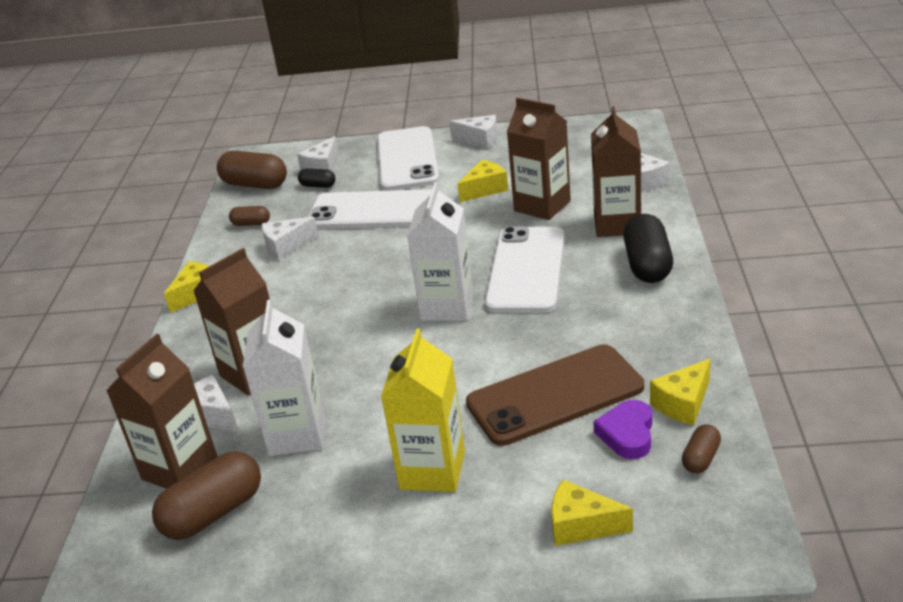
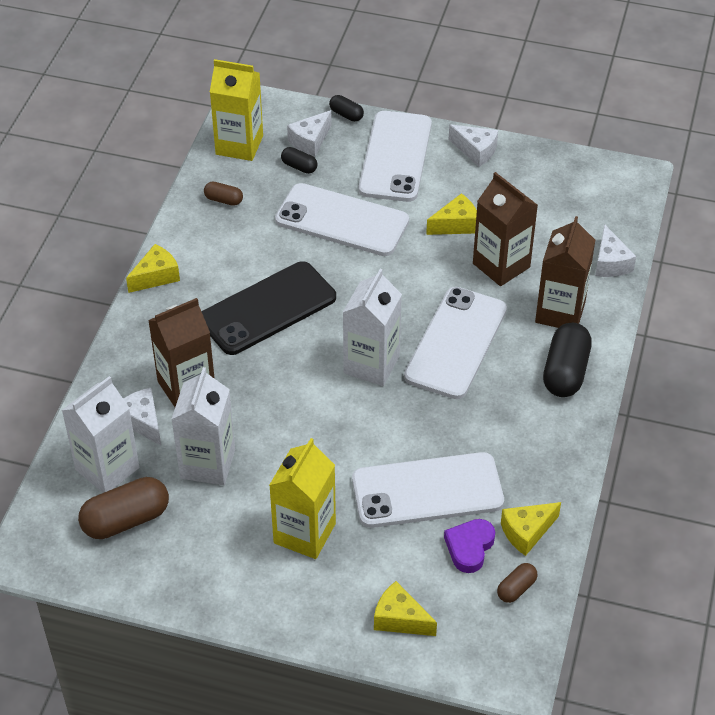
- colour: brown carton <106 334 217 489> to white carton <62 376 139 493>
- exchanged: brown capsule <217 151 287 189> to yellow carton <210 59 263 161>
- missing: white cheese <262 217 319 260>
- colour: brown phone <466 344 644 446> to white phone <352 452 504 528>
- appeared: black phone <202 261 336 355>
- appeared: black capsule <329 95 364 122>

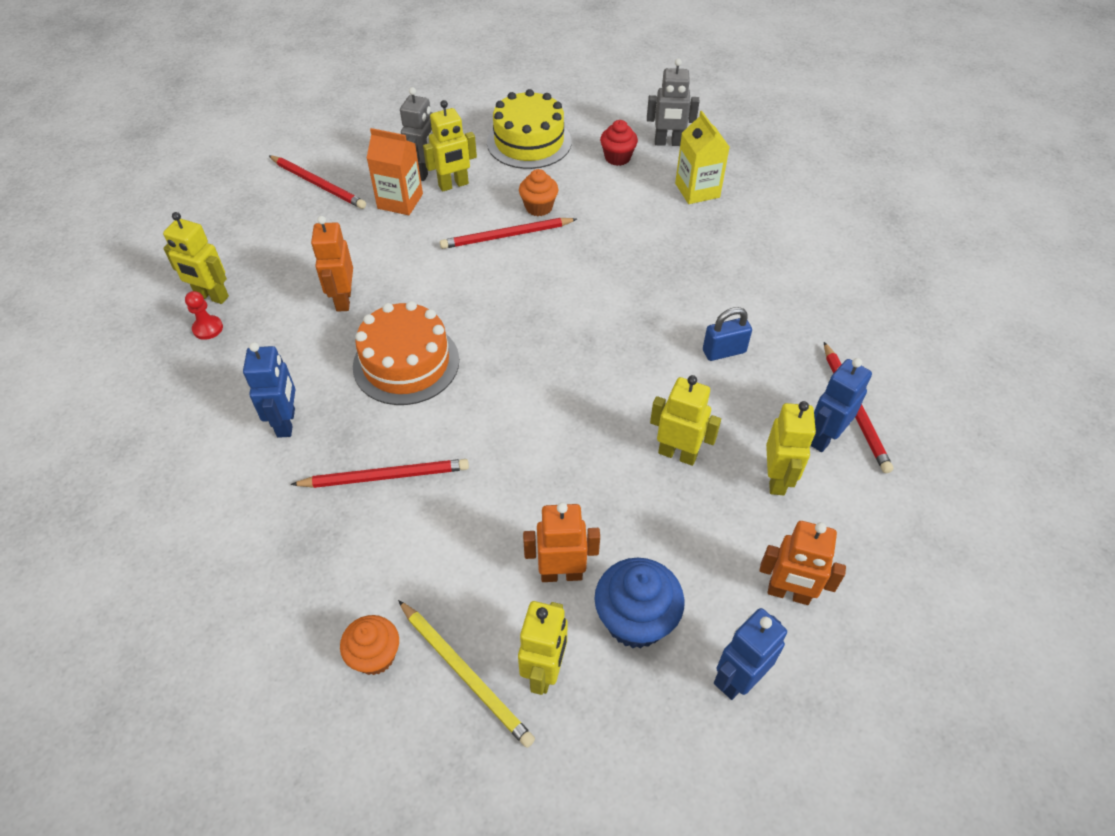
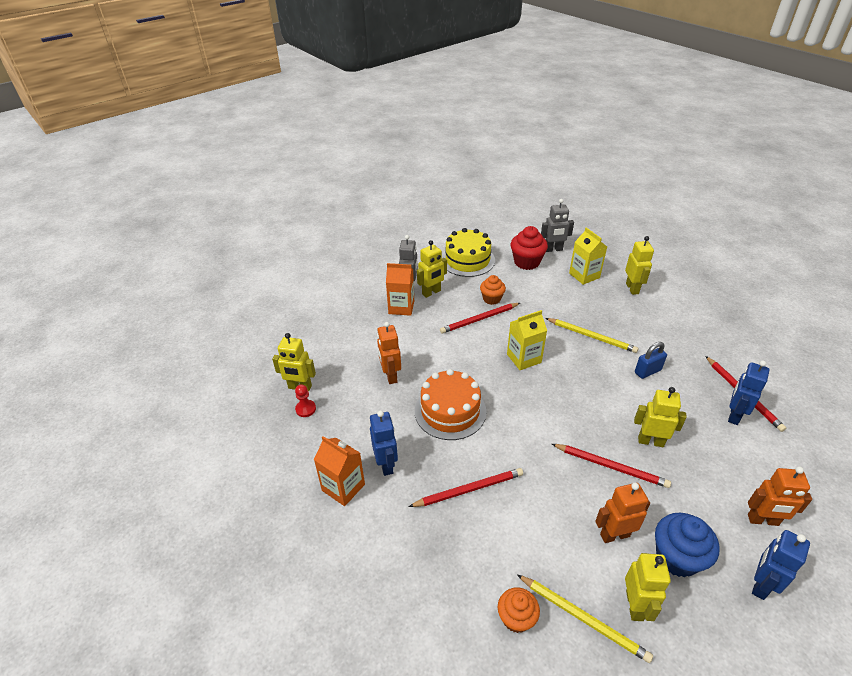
- relocated: red pencil <268 155 366 209> to <552 444 671 488>
- size: red cupcake <600 120 638 166> = <511 226 548 270> x1.54
- relocated: yellow robot <766 401 816 495> to <625 236 654 295>
- appeared: orange carton <314 436 365 506>
- appeared: yellow carton <507 310 547 370>
- appeared: yellow pencil <545 318 638 353>

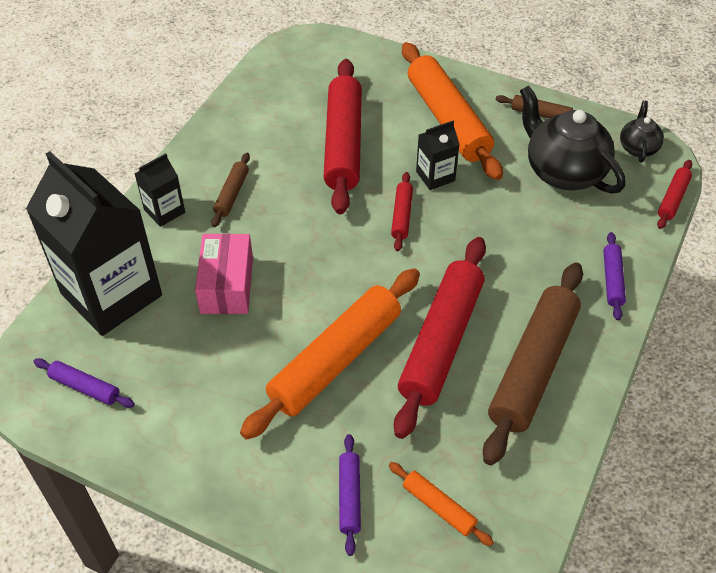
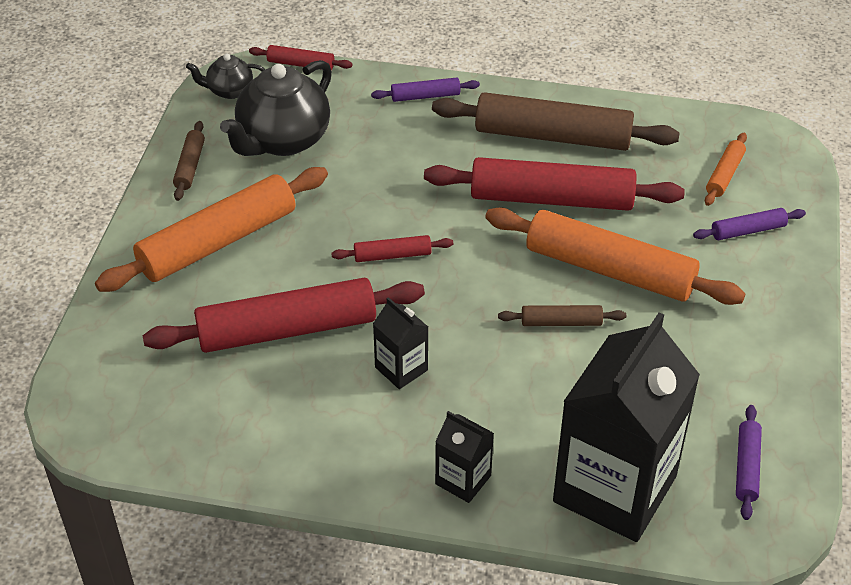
- missing: pink box <195 233 253 314>
- relocated: brown rolling pin <211 153 250 227> to <498 305 626 326>
- relocated: black carton <416 121 460 190> to <373 297 428 389>

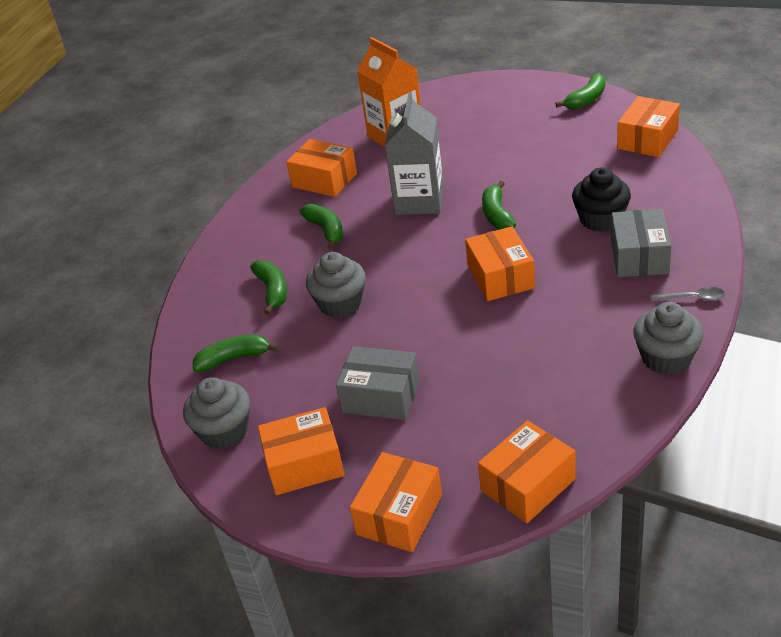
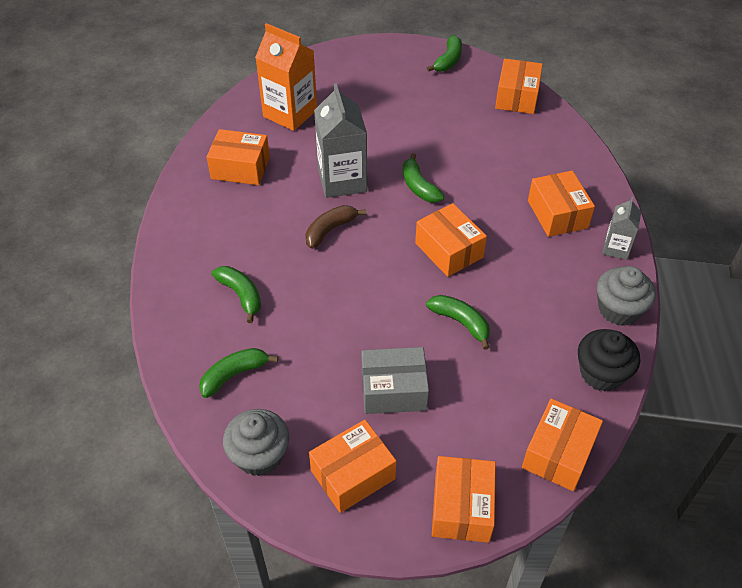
- relocated: green banana <299 204 343 249> to <426 295 490 350>
- missing: grey cupcake <306 252 366 318>
- relocated: black cupcake <572 167 631 232> to <578 329 640 391>
- colour: grey box <611 209 671 277> to orange box <528 171 595 237>
- exchanged: grey spoon <651 287 725 301> to grey carton <602 197 641 260>
- appeared: brown banana <305 205 366 249>

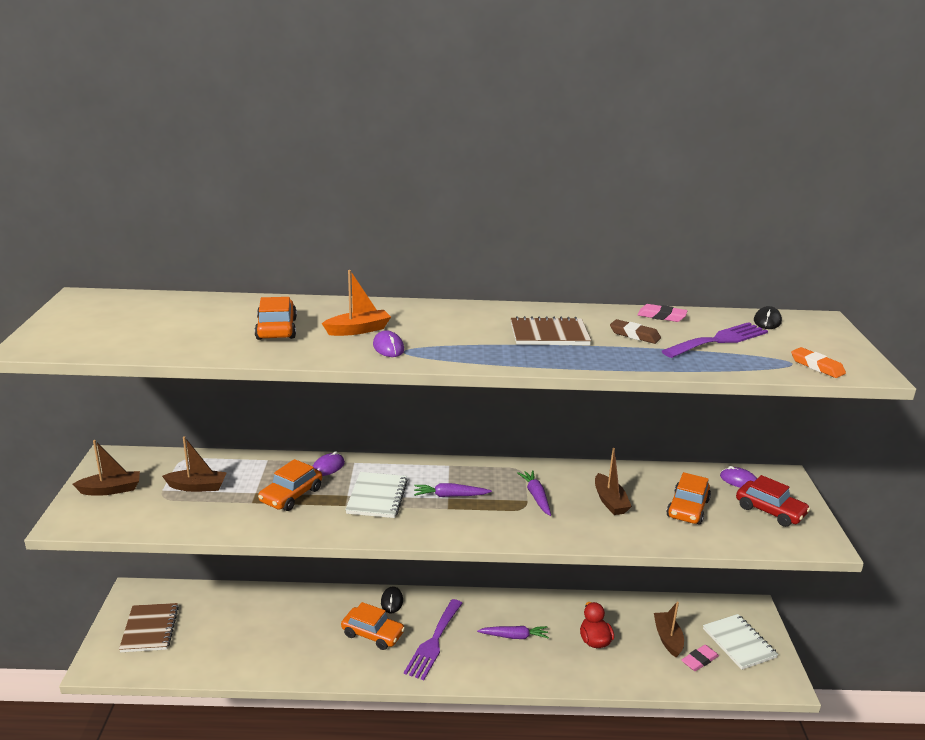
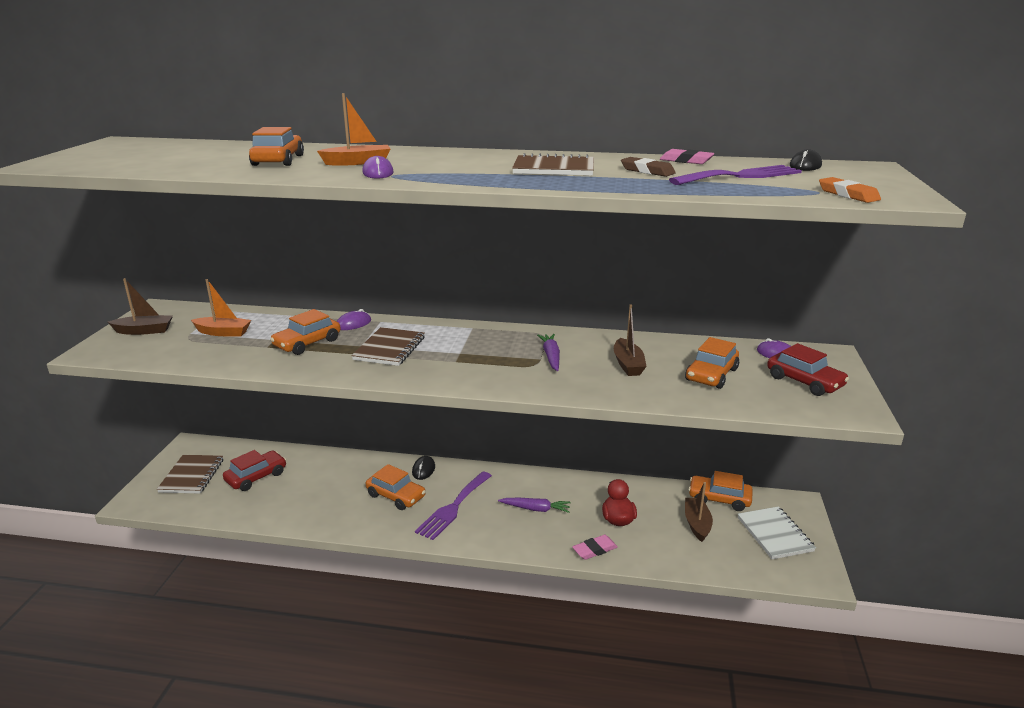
- colour: brown boat <162 436 227 492> to orange boat <191 279 251 337>
- colour: white notebook <345 472 408 518> to brown notebook <351 327 425 366>
- missing: purple carrot <414 483 492 497>
- relocated: pink eraser <681 645 719 671> to <572 535 618 560>
- appeared: red car <223 450 286 491>
- appeared: orange car <688 471 753 511>

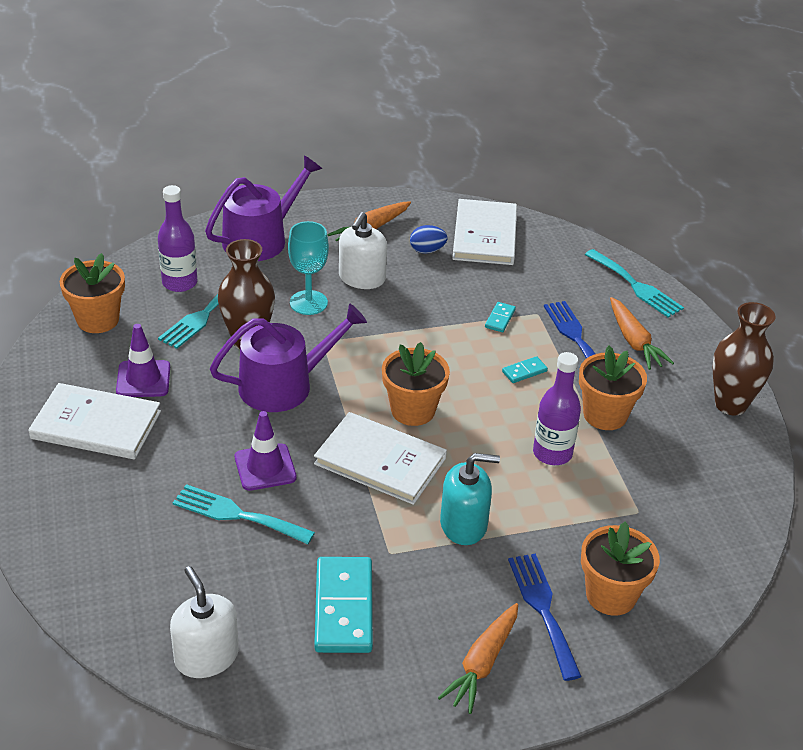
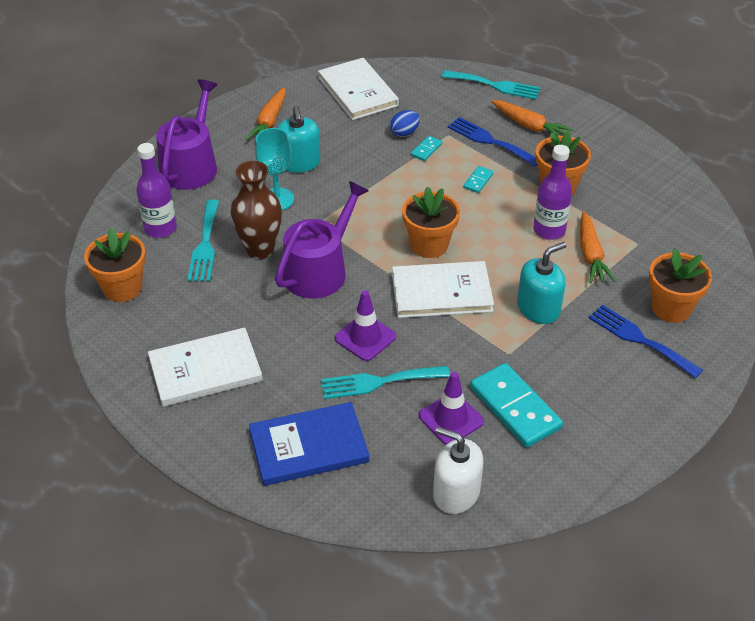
- relocated: purple traffic cone <116 324 170 397> to <419 372 484 445>
- colour: white soap dispenser <339 212 387 289> to turquoise soap dispenser <277 106 320 173>
- relocated: blue egg <410 225 448 254> to <390 110 420 137>
- relocated: orange carrot <438 603 518 714> to <580 211 616 283>
- spun: turquoise domino <485 302 516 332> = <411 136 442 161> 45 degrees clockwise
- missing: brown vase <713 302 776 415>
- appeared: blue book <249 402 369 486>

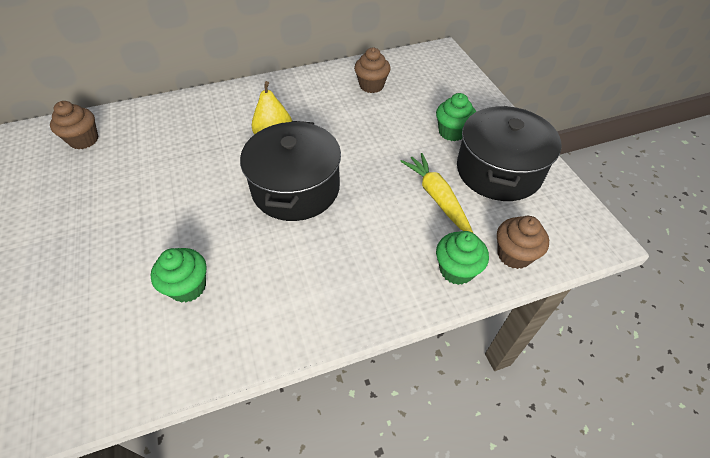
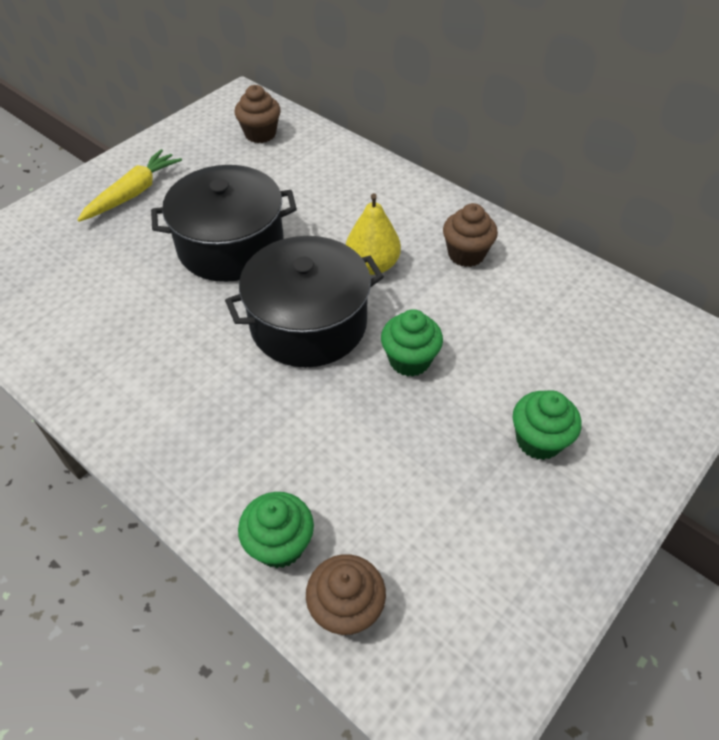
- relocated: green cupcake <150 248 206 303> to <381 309 443 377>
- relocated: brown cupcake <354 48 391 93> to <443 203 498 267>
- relocated: yellow carrot <400 153 473 233> to <77 149 182 222>
- relocated: black pot <457 106 562 201> to <151 165 297 282>

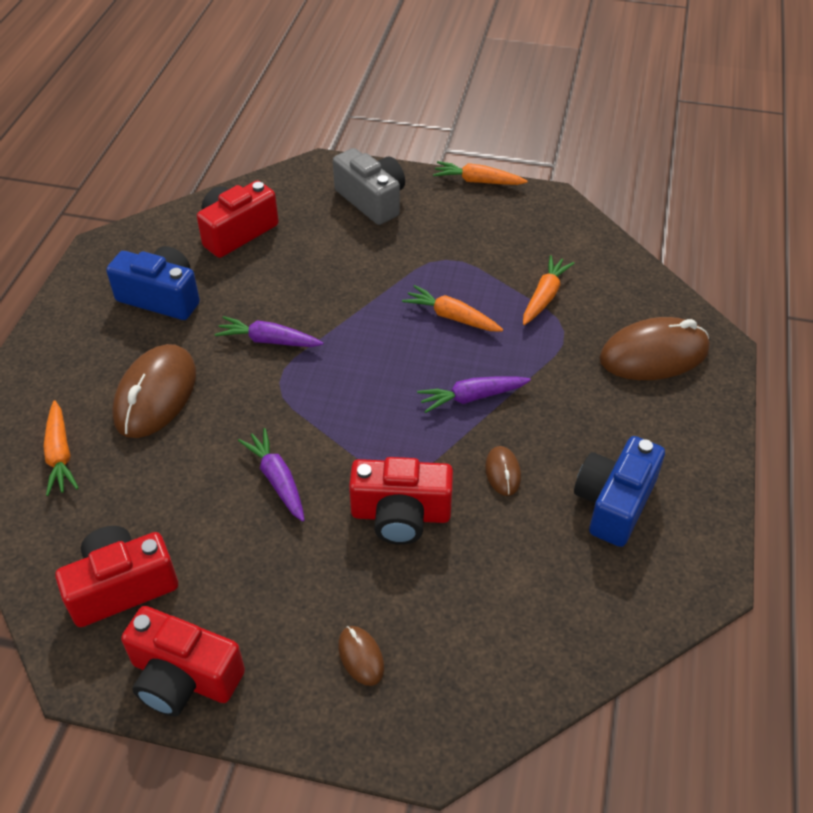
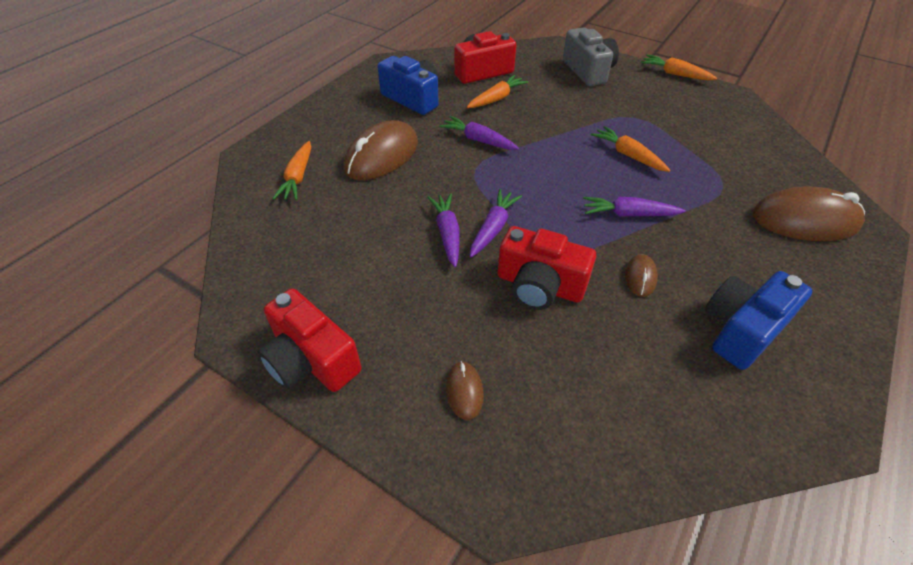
- missing: red camera <55 526 178 627>
- relocated: orange carrot <523 255 575 325> to <467 75 529 108>
- appeared: purple carrot <470 189 522 257>

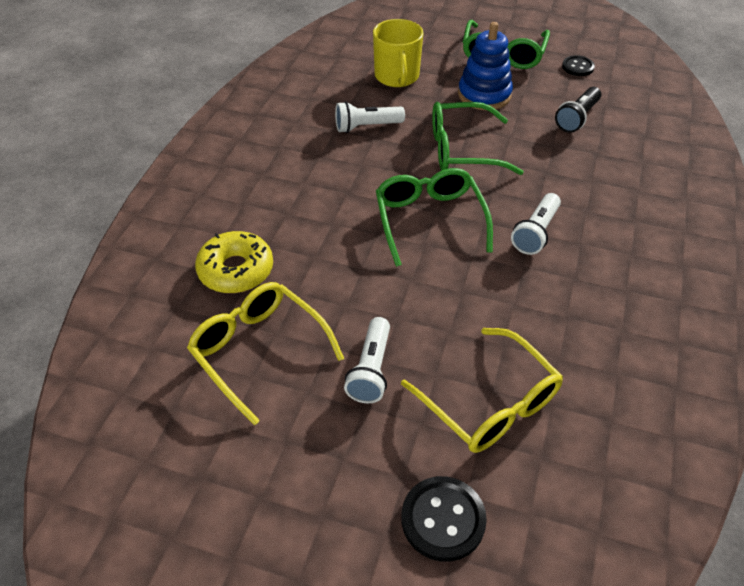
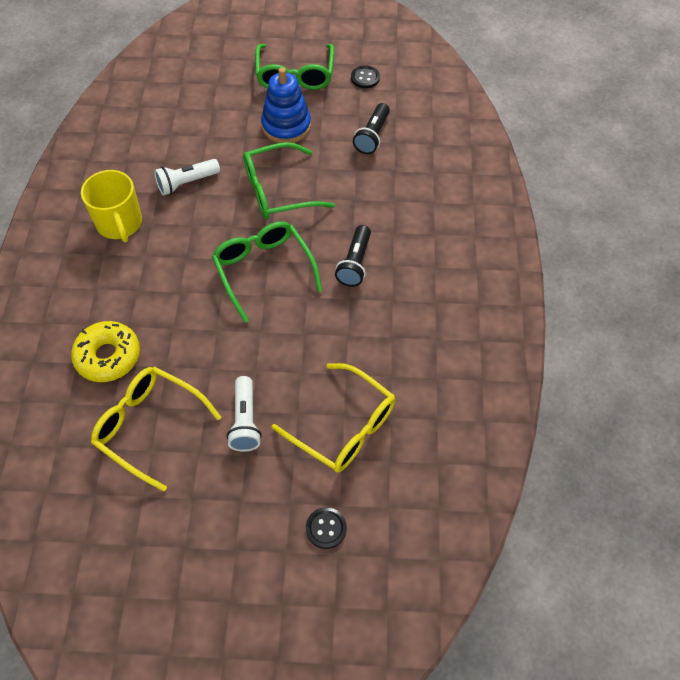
- relocated: yellow mug <373 19 423 87> to <81 170 142 242>
- size: black button <401 476 487 562> = <306 507 347 549> x0.64
- colour: white flashlight <511 193 561 255> to black flashlight <335 225 371 287>

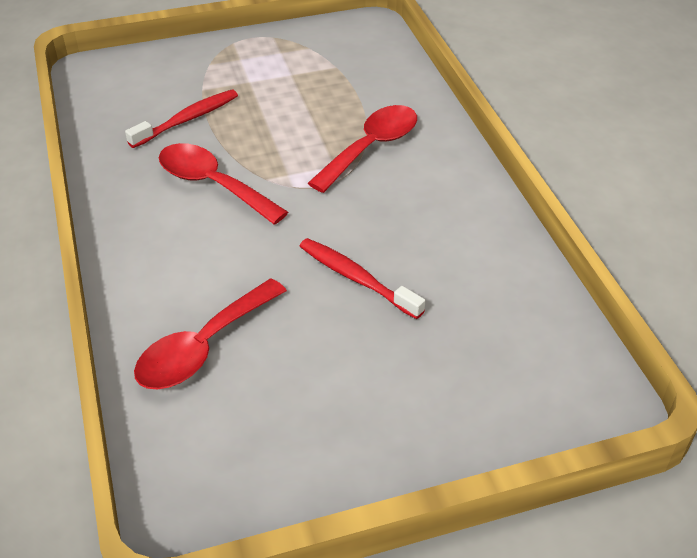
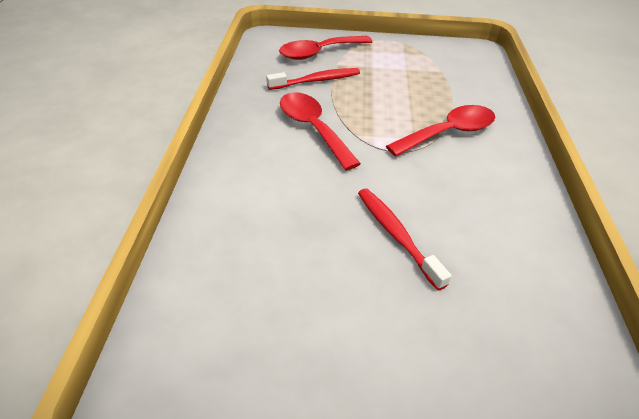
- relocated: red spoon <134 278 287 389> to <279 36 373 60>

